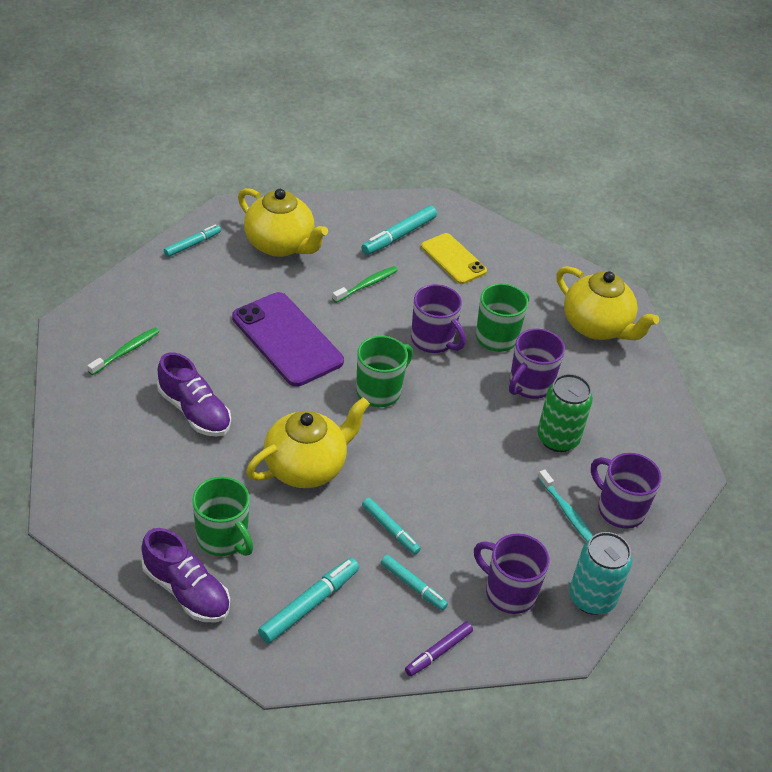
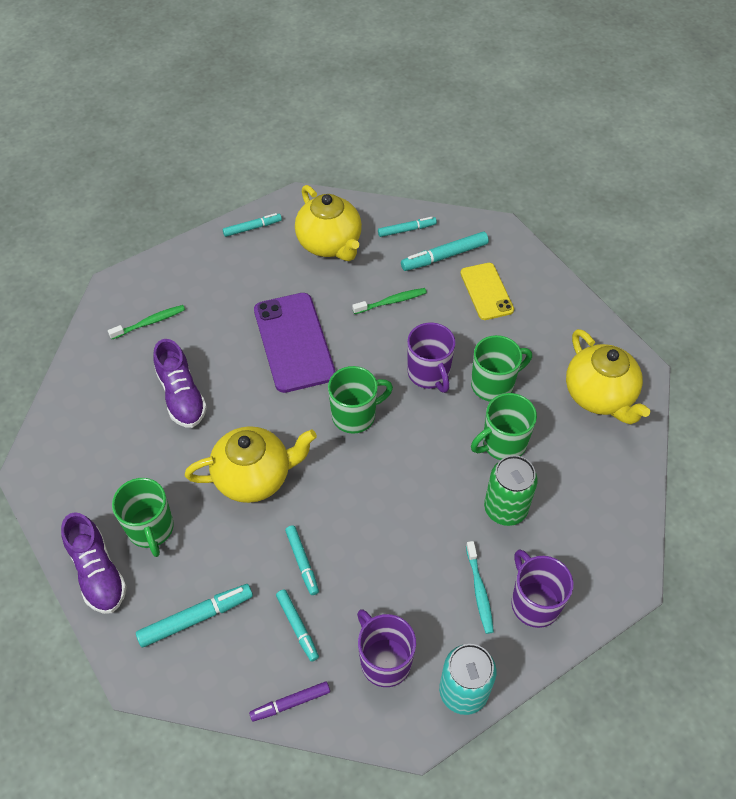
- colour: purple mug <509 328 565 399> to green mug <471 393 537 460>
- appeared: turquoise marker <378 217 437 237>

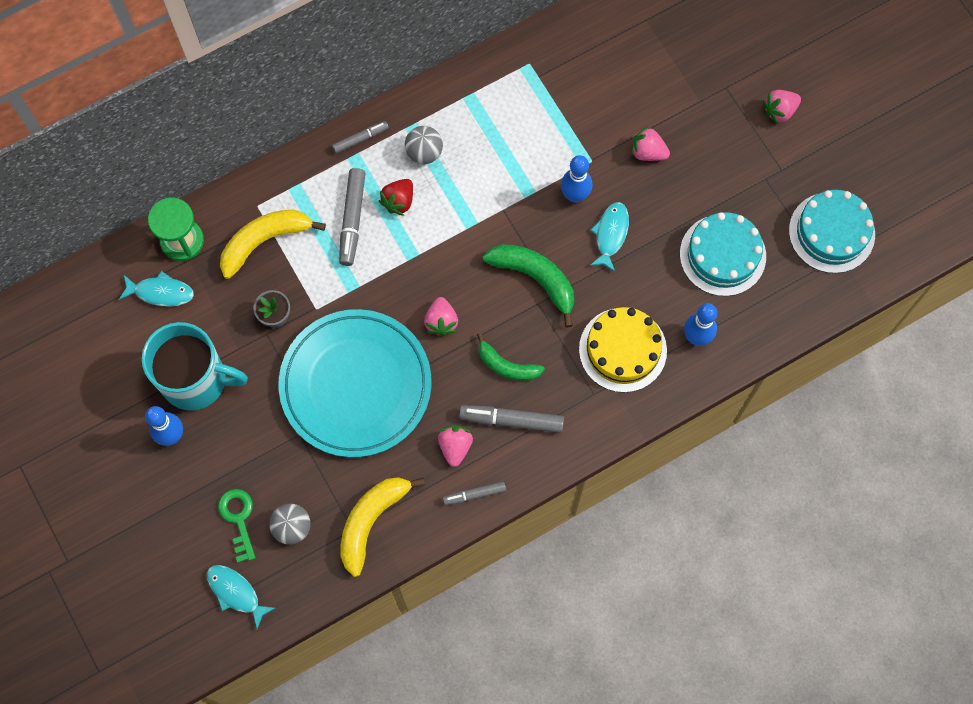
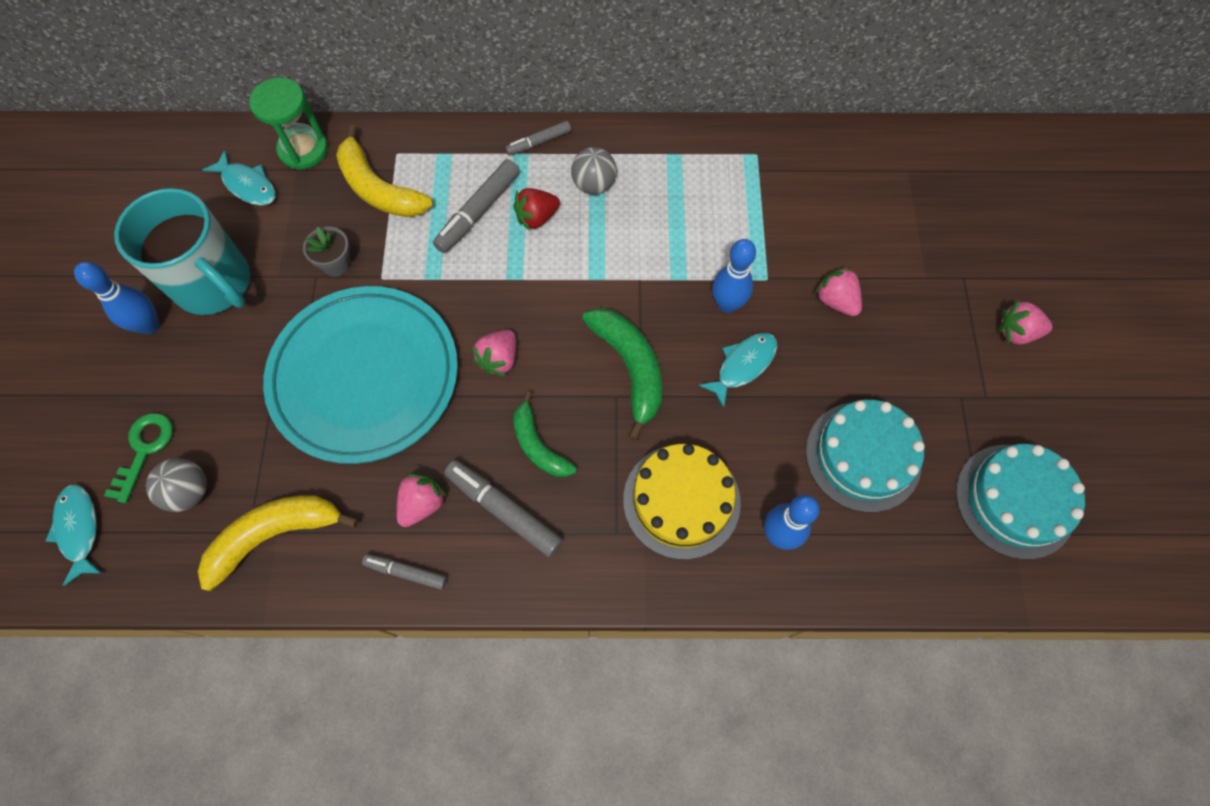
- spun: yellow banana <220 209 326 279> = <336 125 433 217> 135 degrees counterclockwise
- spun: grey marker <332 121 389 154> = <505 121 571 156> 150 degrees clockwise

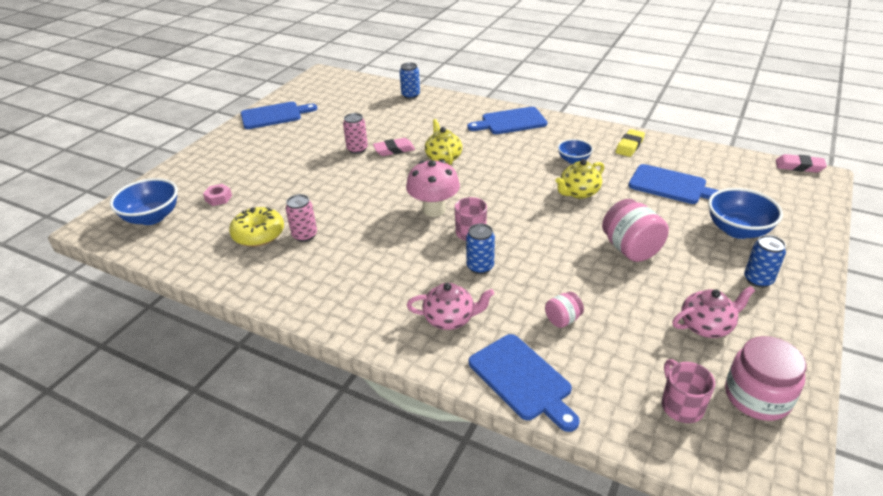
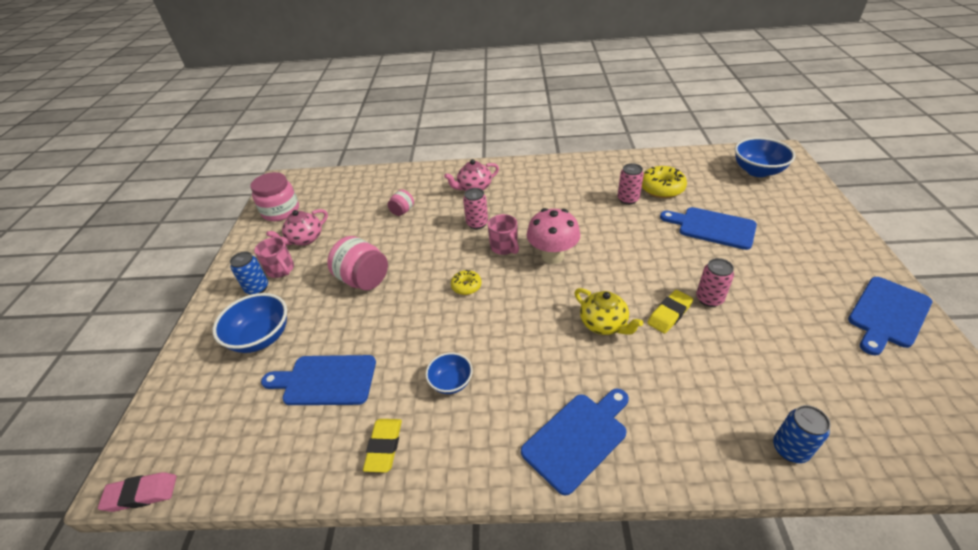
- missing: pink nut <203 184 232 206>
- colour: pink eraser <373 138 415 156> to yellow eraser <647 290 693 334>
- colour: blue can <466 224 495 274> to pink can <463 188 488 229>
- relocated: blue cutting board <469 334 580 432> to <660 207 757 250>
- missing: yellow teapot <555 159 604 199>
- relocated: pink mug <662 359 715 423> to <254 237 294 278>
- appeared: yellow donut <451 270 482 295>

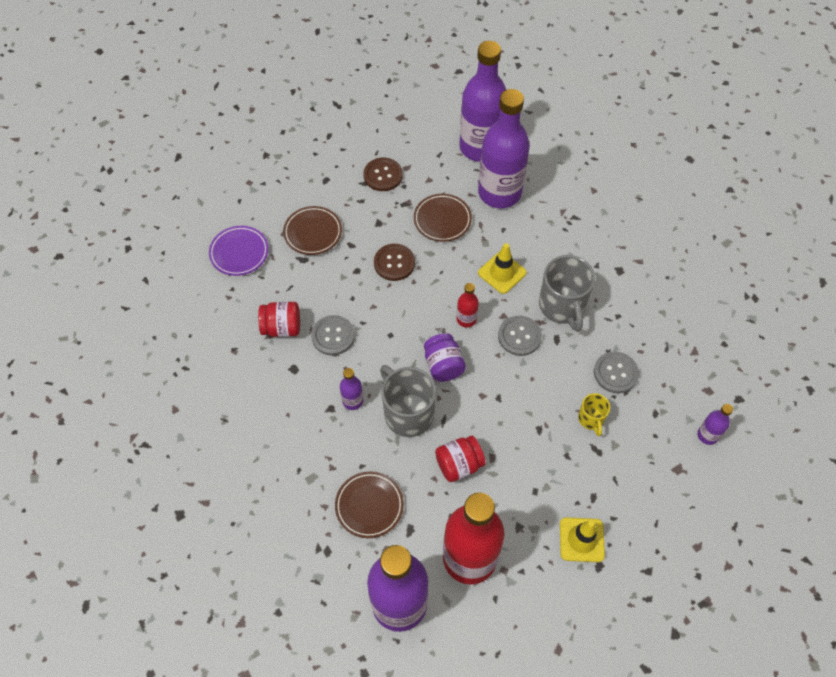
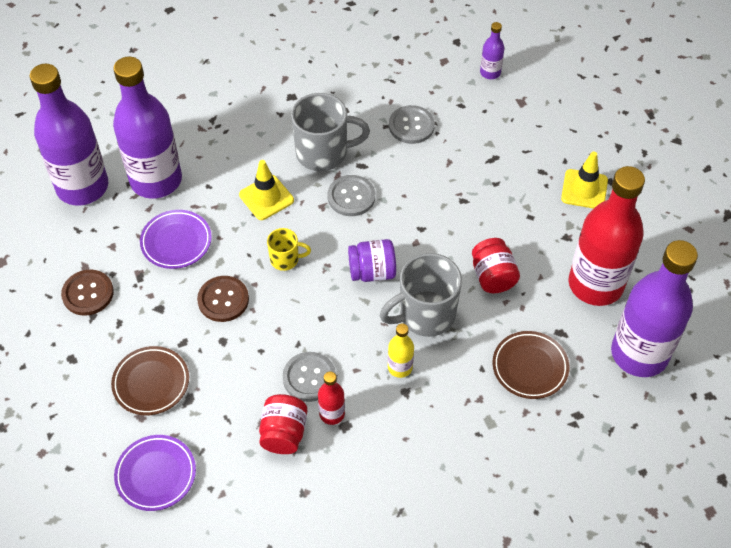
- colour: purple bottle <340 368 363 410> to yellow bottle <388 323 414 378>
- colour: brown plate <414 194 472 242> to purple plate <140 210 212 269>
- relocated: red bottle <457 283 479 328> to <318 371 345 425>
- relocated: yellow mug <578 393 610 436> to <267 228 311 271>

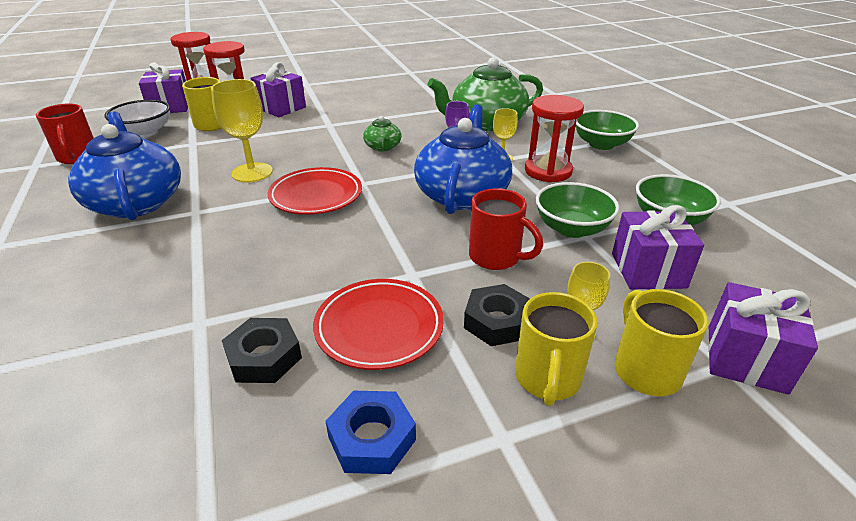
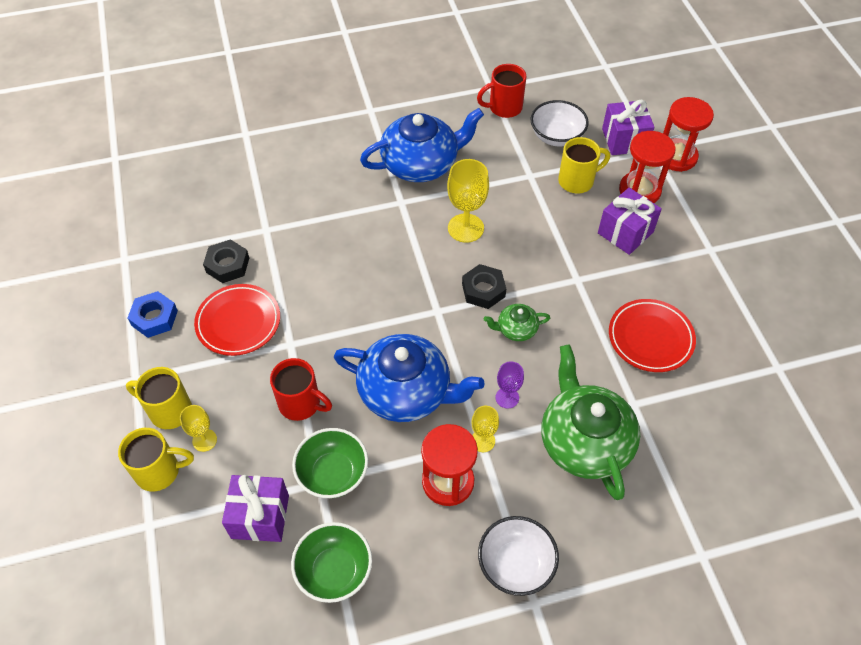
- relocated: red plate <268 167 362 215> to <609 299 696 372>
- relocated: black nut <464 284 530 346> to <462 264 506 309>
- spun: red mug <469 188 543 270> = <270 358 332 421> 105 degrees counterclockwise
- colour: green bowl <576 110 639 150> to white bowl <478 516 559 596>
- missing: purple gift <708 282 818 395>

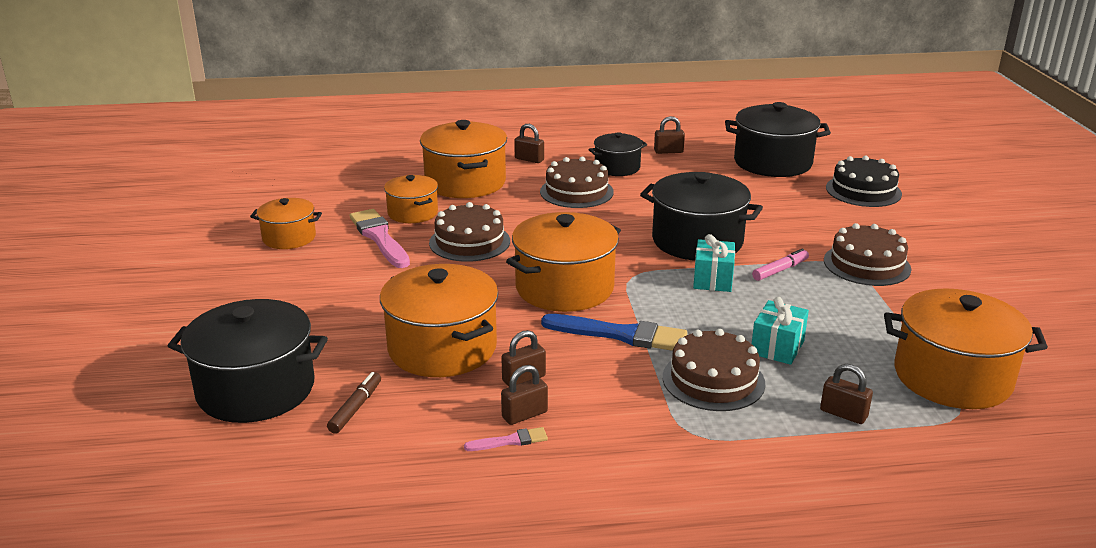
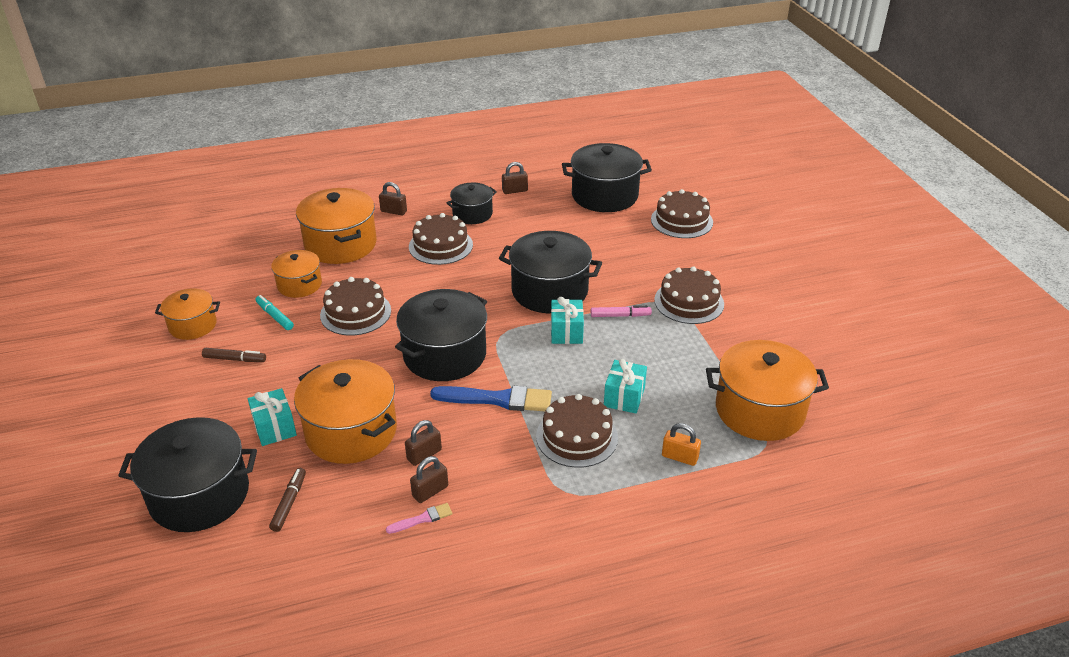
- exchanged: pink brush <350 209 410 268> to turquoise marker <256 295 294 330>
- colour: orange pot <506 212 621 312> to black pot <395 289 487 381>
- spun: pink marker <752 248 809 281> = <591 305 652 317> 45 degrees clockwise
- colour: brown padlock <820 364 873 424> to orange padlock <662 423 701 466>
- colour: black cake <826 156 902 207> to brown cake <651 189 713 238>
- appeared: brown marker <202 348 266 362>
- appeared: turquoise gift <248 388 297 446>

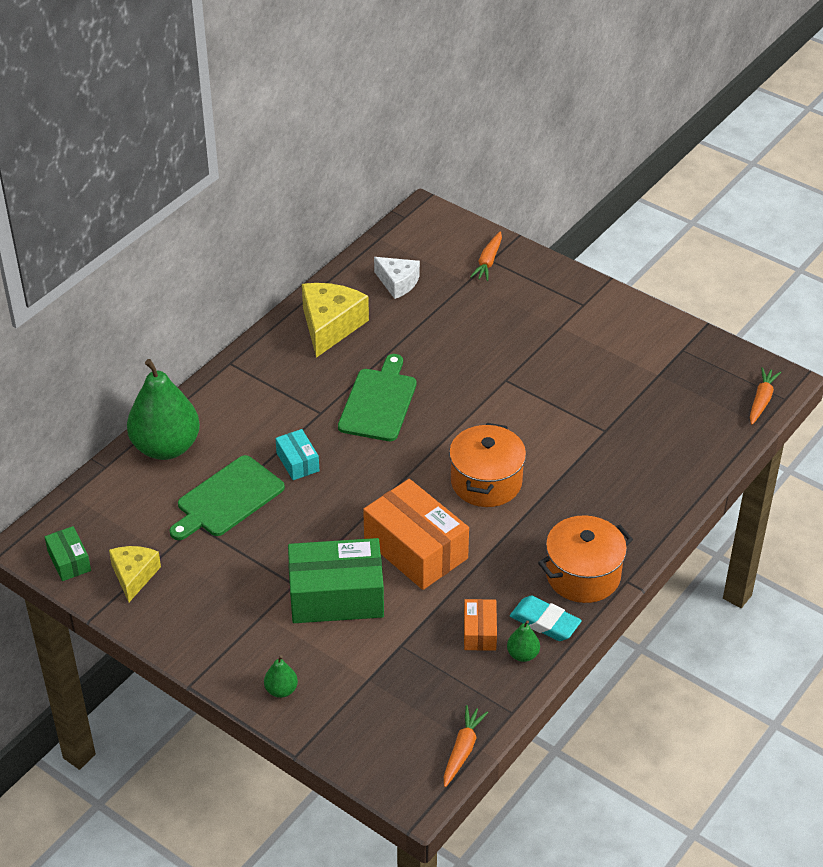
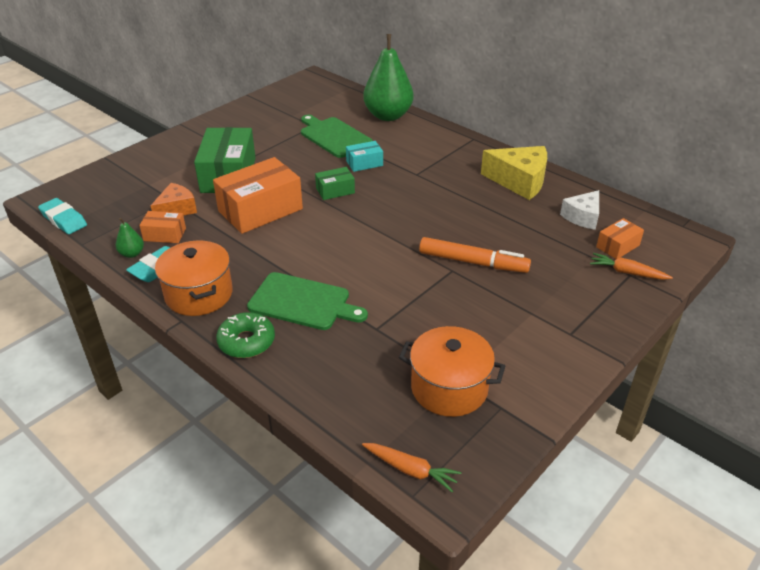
- relocated: green box <45 526 91 581> to <315 167 355 200>
- missing: yellow cheese <109 546 161 602>
- missing: green pear <264 655 298 698>
- relocated: green cutting board <338 354 417 441> to <247 272 368 330>
- exchanged: orange carrot <444 705 488 787> to turquoise eraser <38 198 87 234>
- relocated: orange pot <449 423 526 507> to <399 326 505 417>
- appeared: orange cheese <151 183 197 215>
- appeared: green donut <216 312 275 358>
- appeared: orange marker <419 237 531 273>
- appeared: orange box <596 218 644 259>

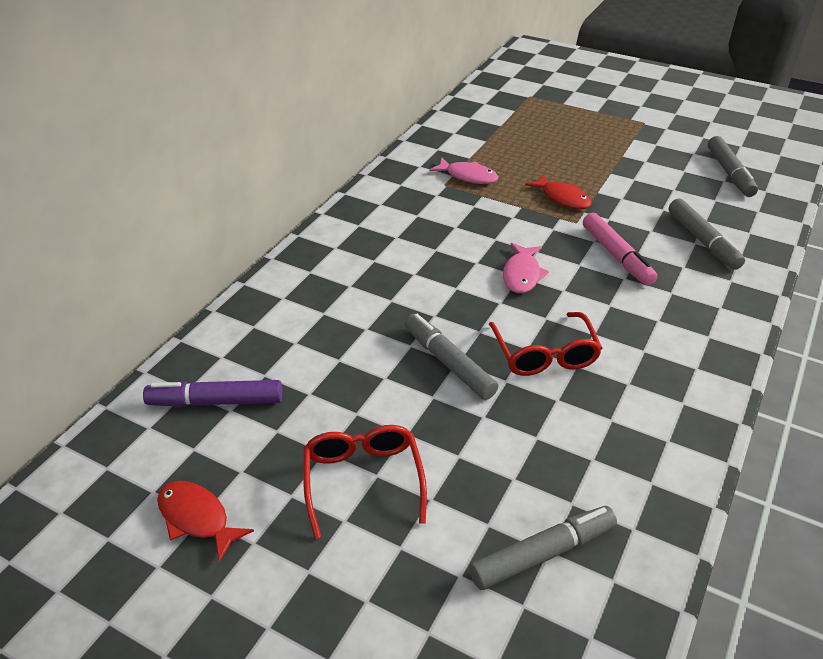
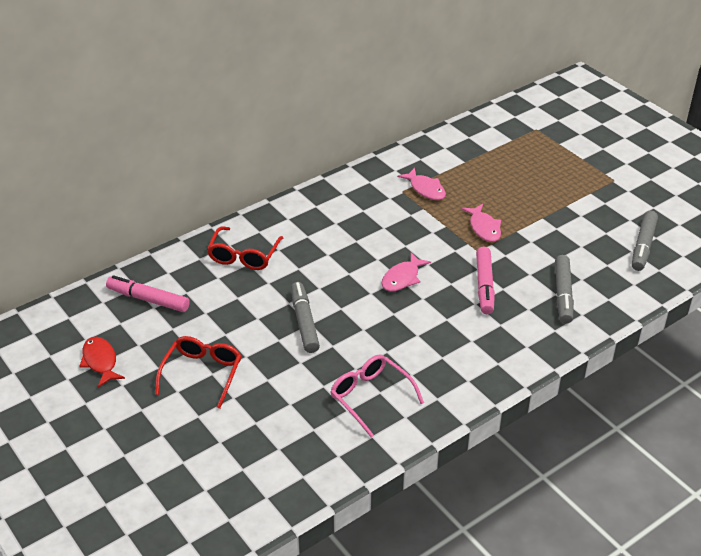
- colour: purple marker <143 380 282 407> to pink marker <106 275 190 312>
- missing: grey marker <469 506 617 590>
- relocated: red glasses <489 312 602 376> to <207 226 283 270>
- colour: red fish <525 174 592 209> to pink fish <461 204 501 242>
- appeared: pink glasses <330 354 424 437>

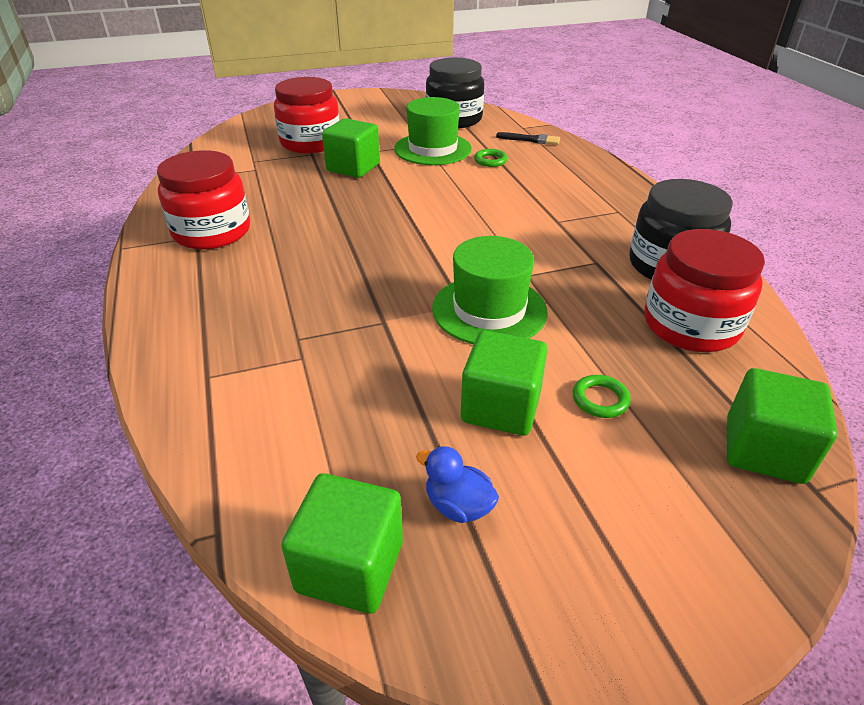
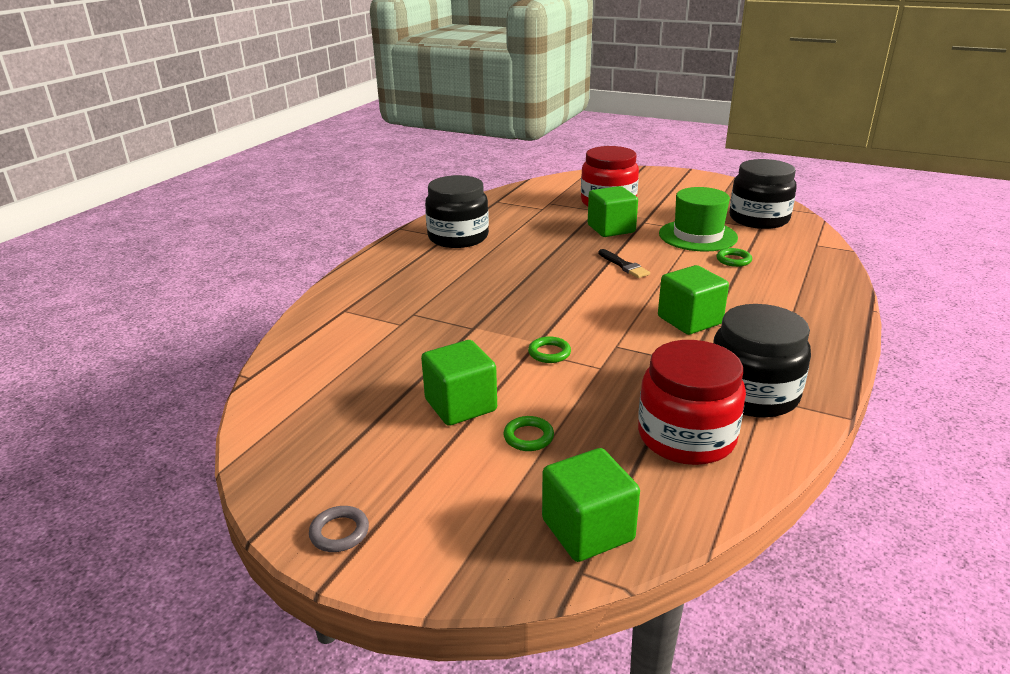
- colour: red jar <157 150 250 250> to black jar <425 175 489 248>
- relocated: green cube <281 473 403 614> to <658 265 729 335>
- missing: blue duck <416 446 499 523>
- exchanged: green hat <432 236 548 344> to green ring <528 336 571 363>
- relocated: black brush <496 132 560 145> to <599 249 650 278>
- appeared: grey ring <309 506 369 552>

